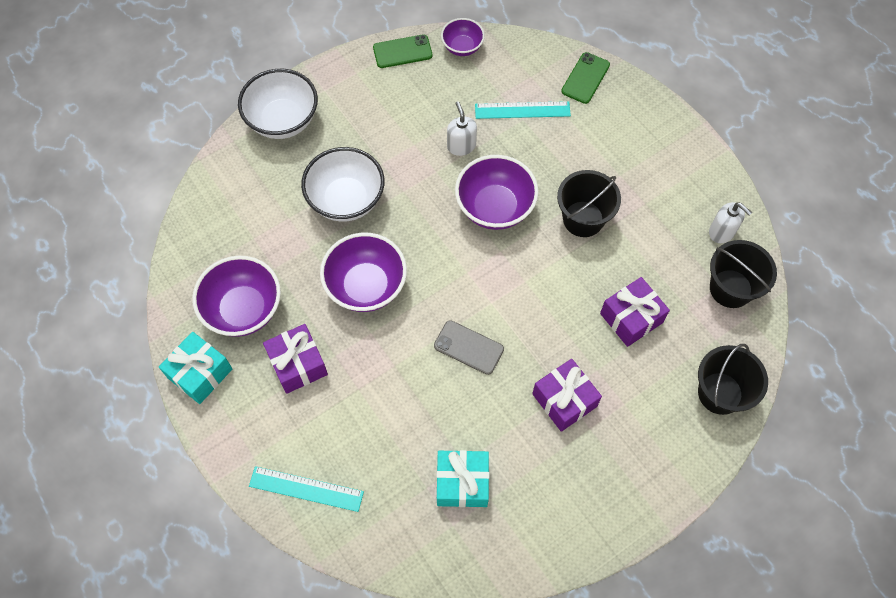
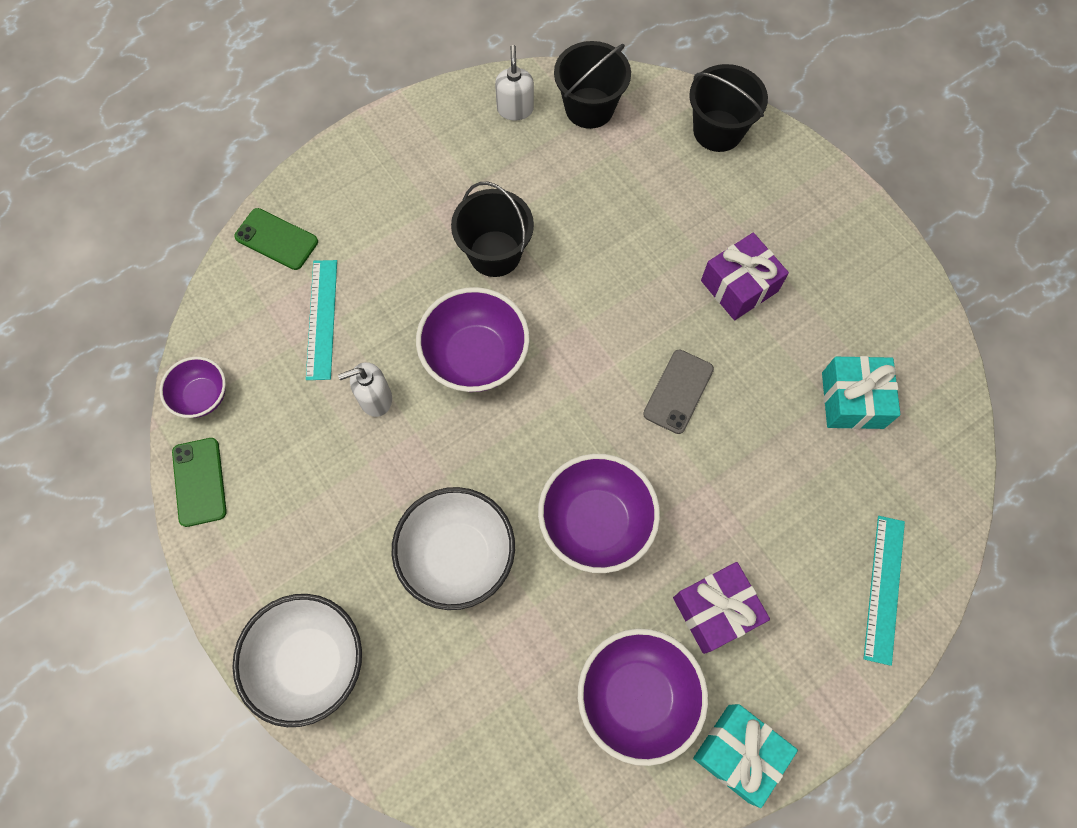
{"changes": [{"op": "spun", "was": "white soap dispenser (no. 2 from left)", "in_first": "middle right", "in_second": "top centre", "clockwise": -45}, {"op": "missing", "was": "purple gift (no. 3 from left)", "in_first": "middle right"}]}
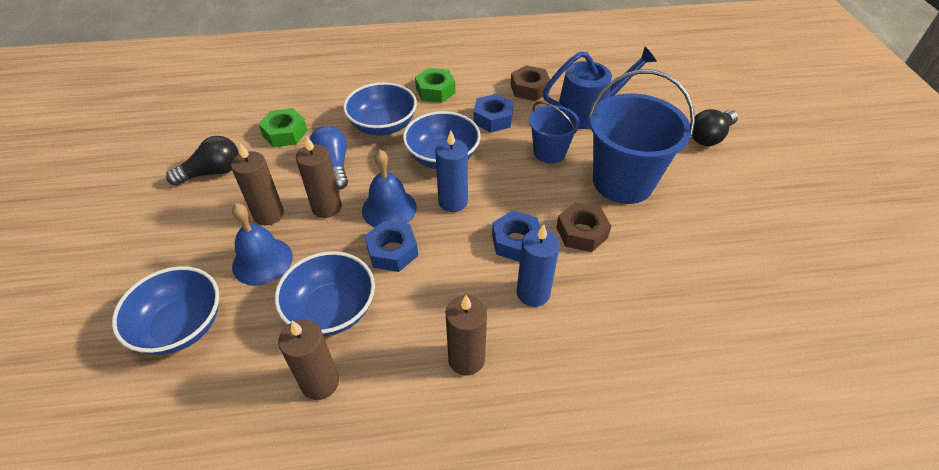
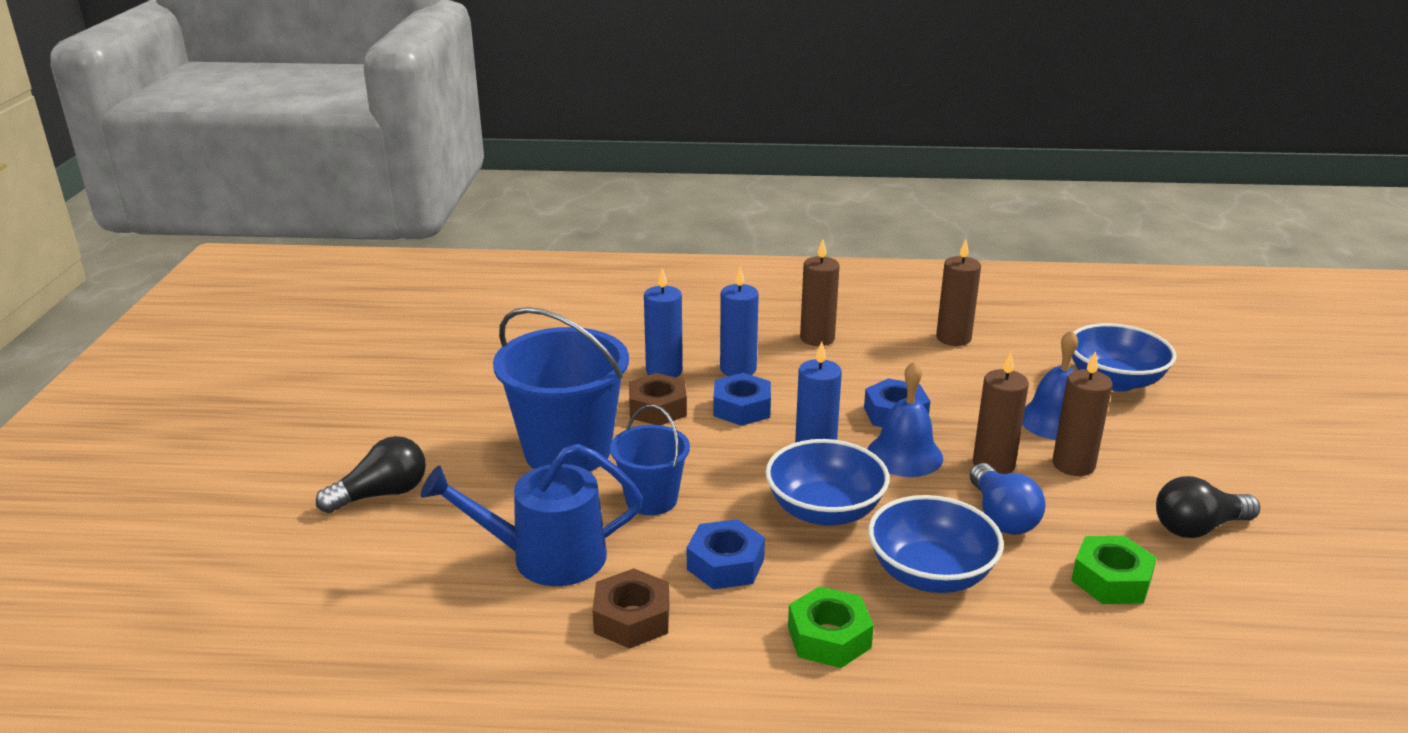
{"changes": [{"op": "missing", "was": "blue bowl (no. 2 from left)", "in_first": "centre"}, {"op": "appeared", "now": "blue candle (no. 1 from left)", "in_second": "centre"}]}
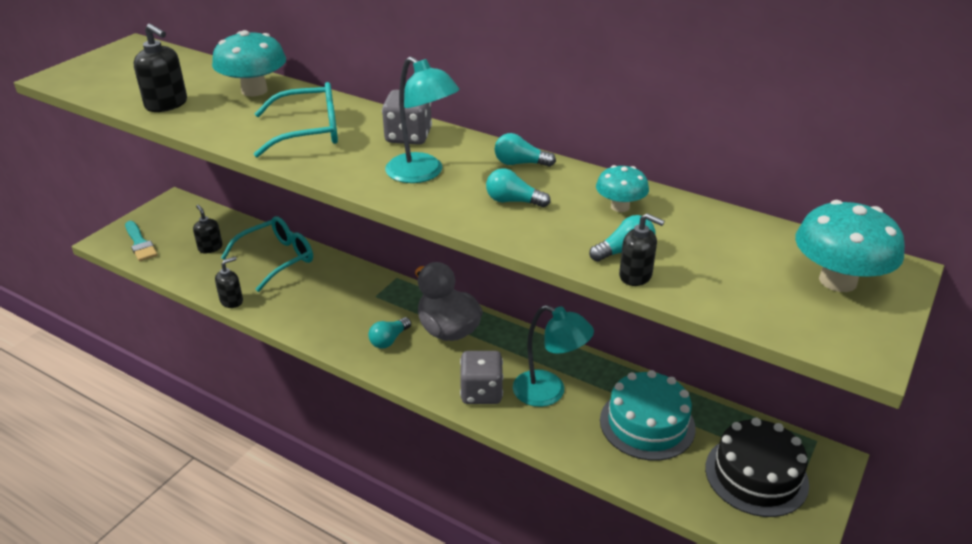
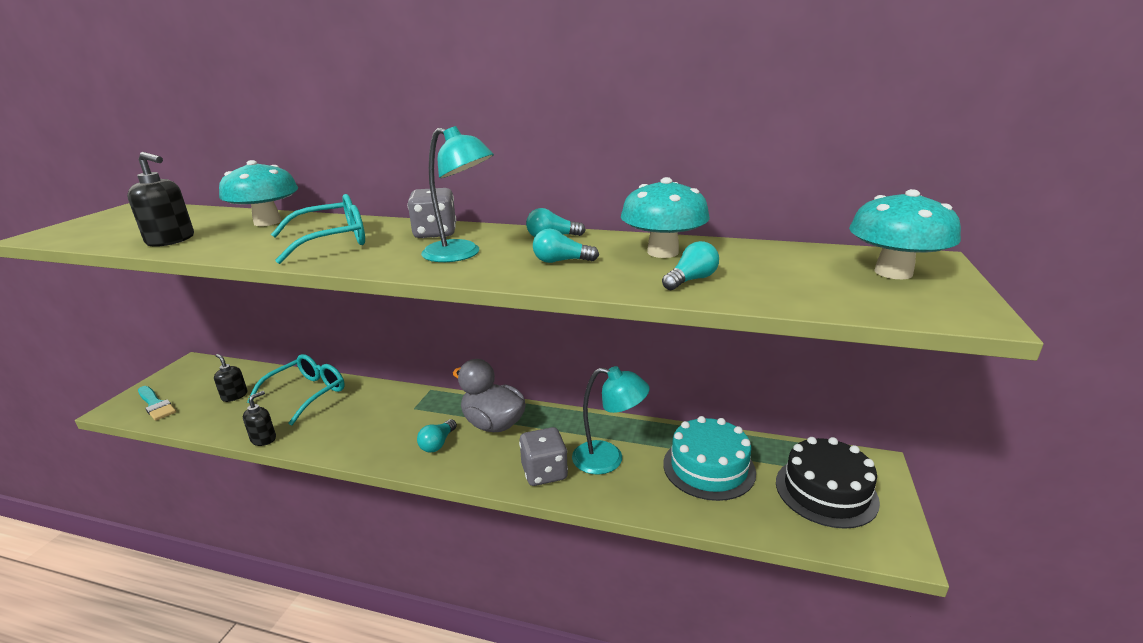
{"changes": [{"op": "size", "was": "turquoise mushroom (no. 2 from left)", "in_first": "centre", "in_second": "centre", "ratio": 1.7}, {"op": "missing", "was": "black soap dispenser (no. 4 from left)", "in_first": "centre"}]}
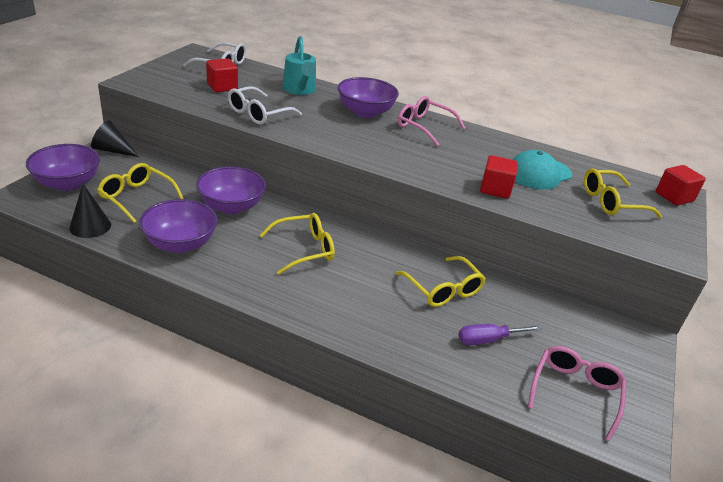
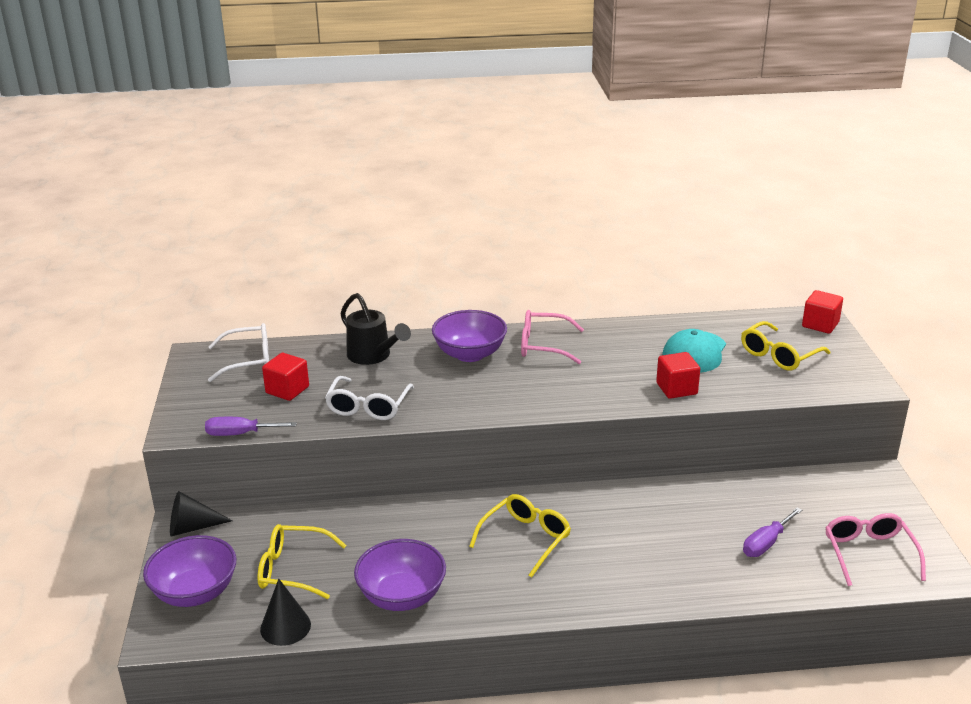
{"changes": [{"op": "colour", "was": "turquoise watering can", "now": "black watering can", "in_first": "top centre", "in_second": "centre"}, {"op": "missing", "was": "purple bowl (no. 3 from left)", "in_first": "middle left"}, {"op": "missing", "was": "yellow glasses (no. 3 from left)", "in_first": "centre"}, {"op": "appeared", "now": "purple screwdriver (no. 1 from left)", "in_second": "middle left"}]}
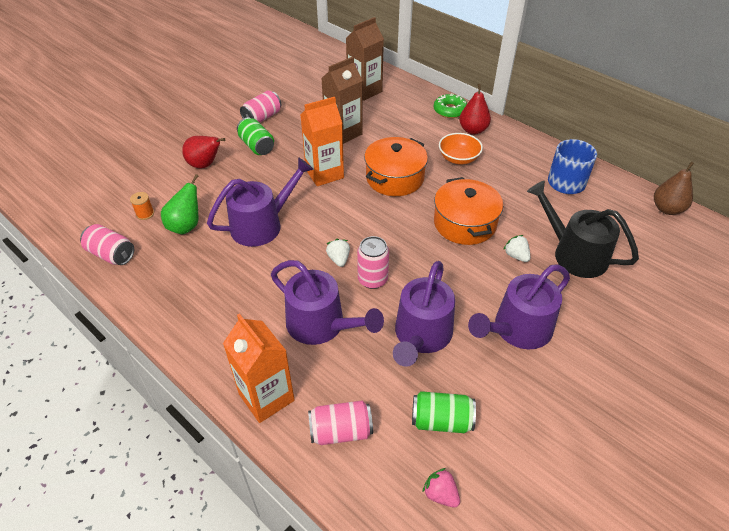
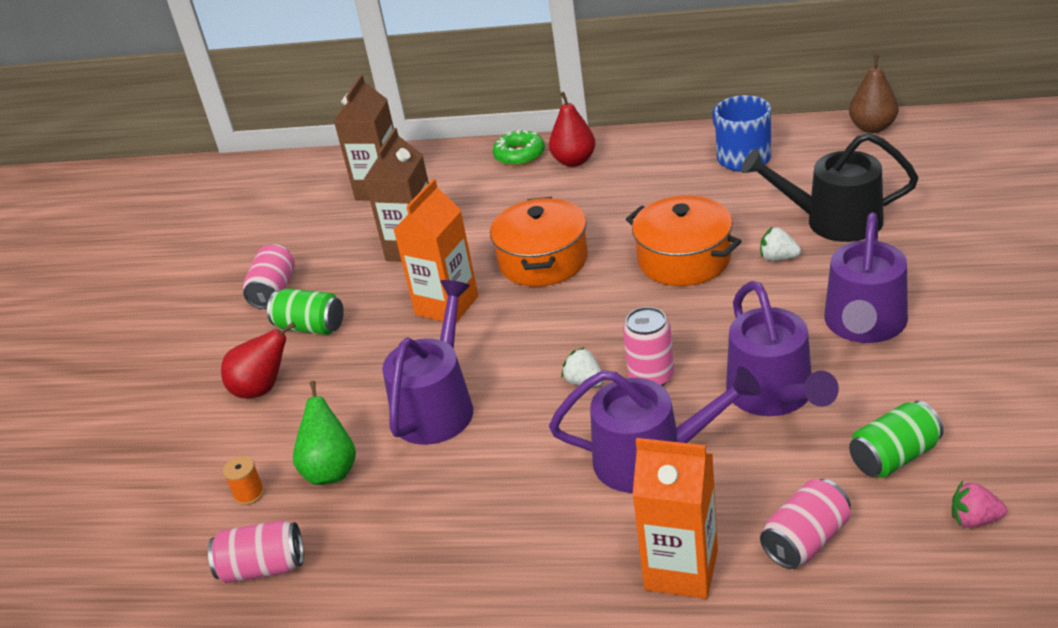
{"changes": [{"op": "missing", "was": "orange bowl", "in_first": "top centre"}]}
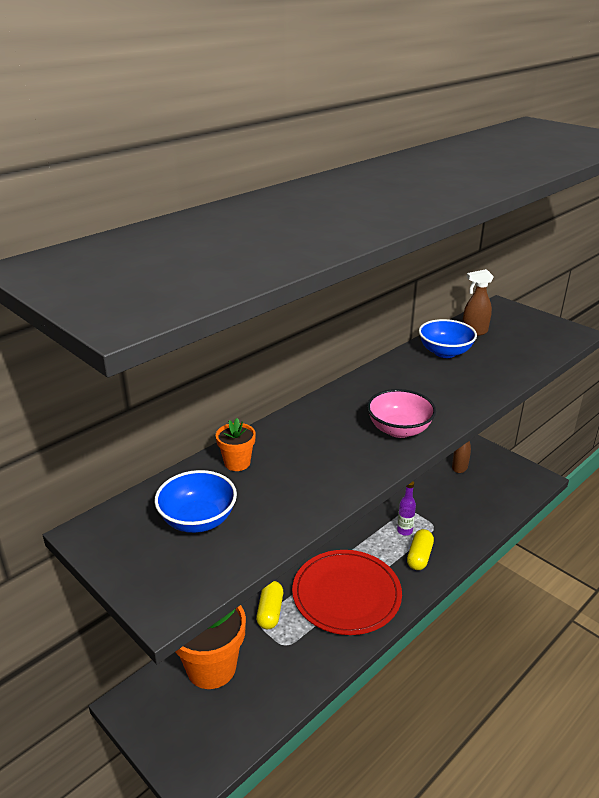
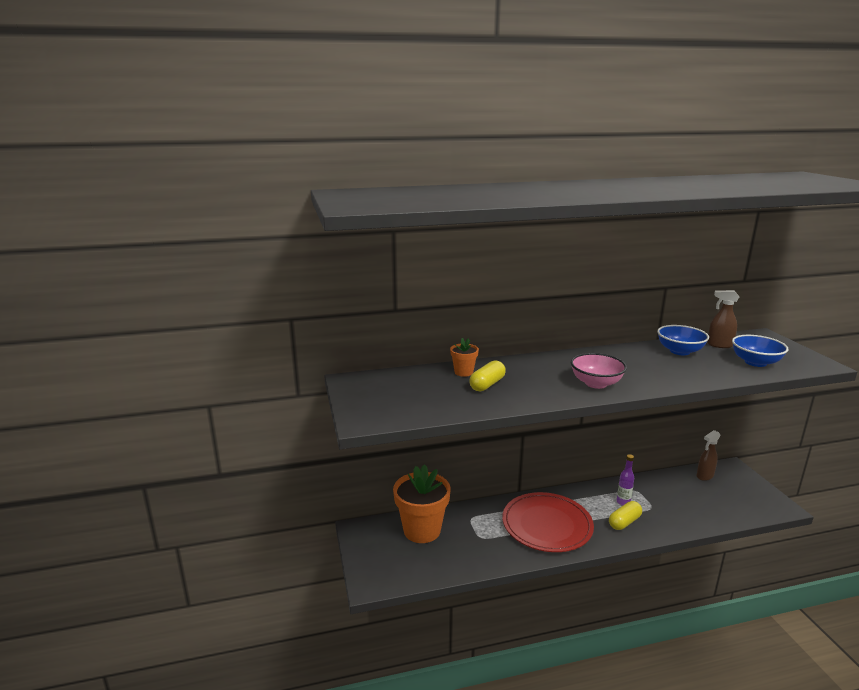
{"changes": [{"op": "relocated", "was": "blue bowl (no. 1 from left in the first image)", "now": "blue bowl (no. 2 from left)", "in_first": "middle left", "in_second": "middle right"}, {"op": "relocated", "was": "yellow capsule (no. 1 from left)", "in_first": "bottom centre", "in_second": "centre"}]}
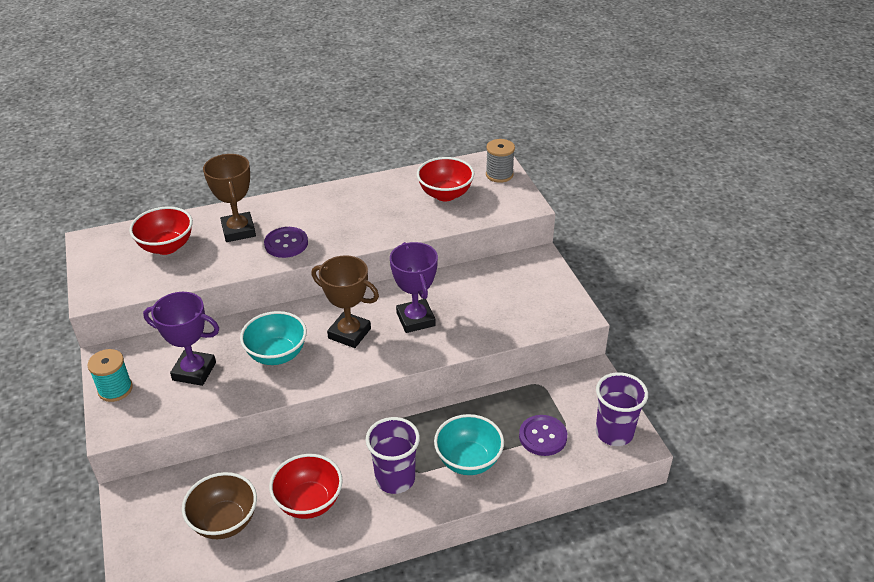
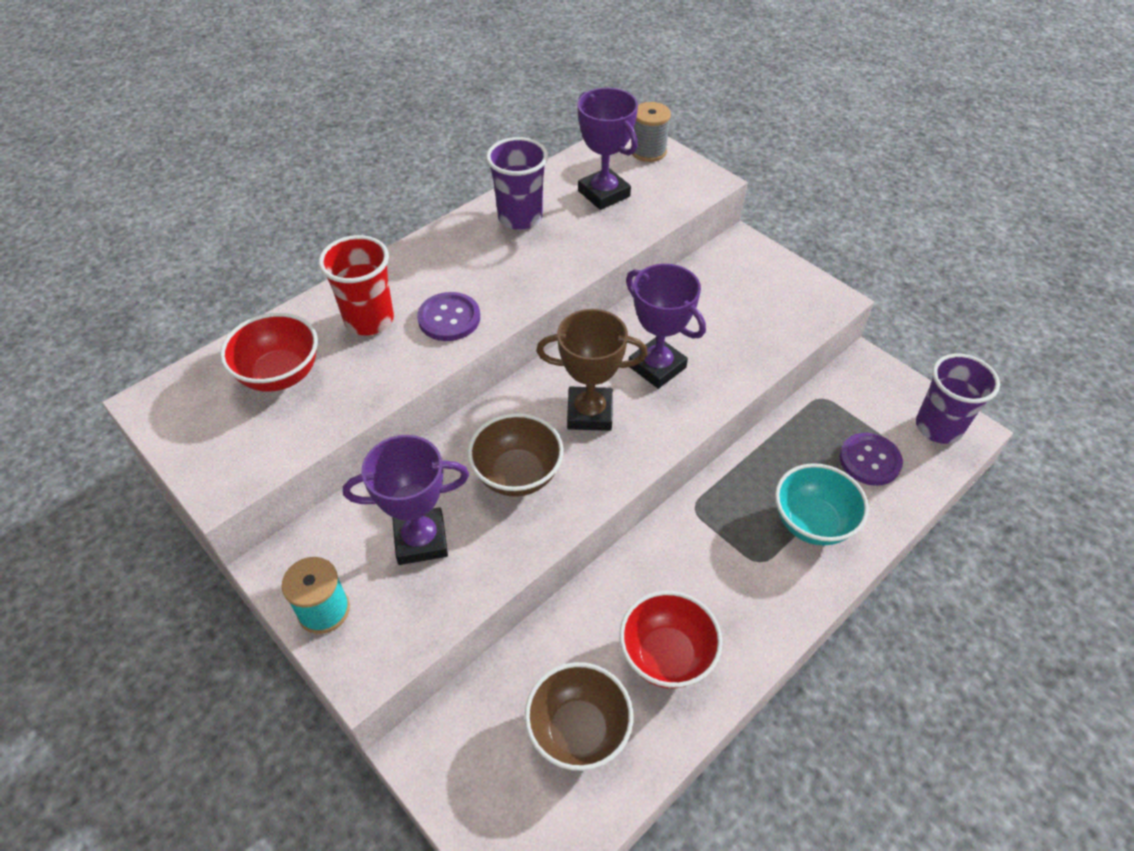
{"changes": [{"op": "exchanged", "was": "brown trophy (no. 1 from left)", "now": "red cup", "in_first": "middle left", "in_second": "middle left"}, {"op": "exchanged", "was": "red bowl (no. 3 from left)", "now": "purple trophy (no. 2 from left)", "in_first": "top centre", "in_second": "top centre"}, {"op": "colour", "was": "turquoise bowl (no. 1 from left)", "now": "brown bowl (no. 1 from left)", "in_first": "middle left", "in_second": "centre"}, {"op": "relocated", "was": "purple cup (no. 1 from left)", "in_first": "bottom centre", "in_second": "top centre"}]}
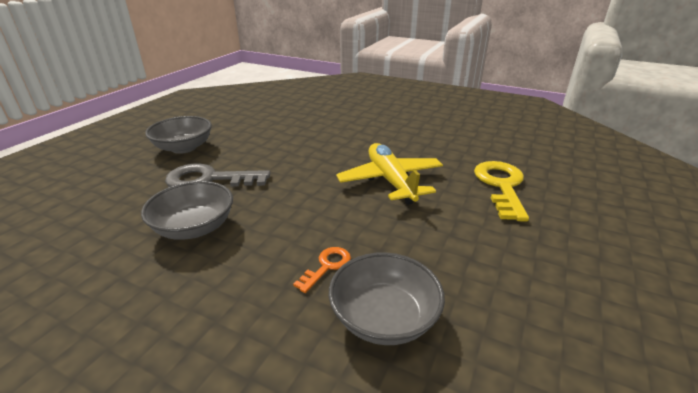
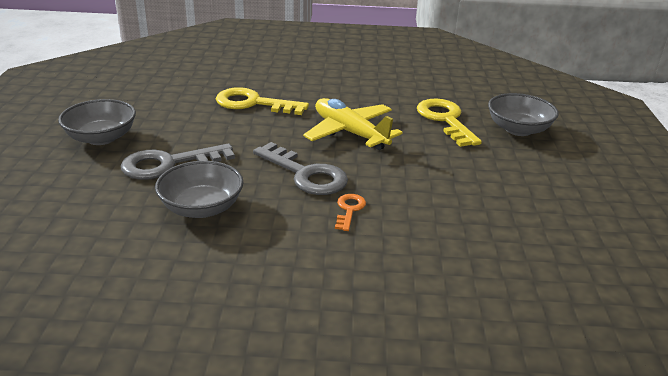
{"changes": [{"op": "relocated", "was": "grey bowl (no. 3 from left)", "in_first": "bottom centre", "in_second": "top right"}, {"op": "appeared", "now": "yellow key (no. 1 from left)", "in_second": "top centre"}, {"op": "appeared", "now": "grey key (no. 2 from left)", "in_second": "centre"}]}
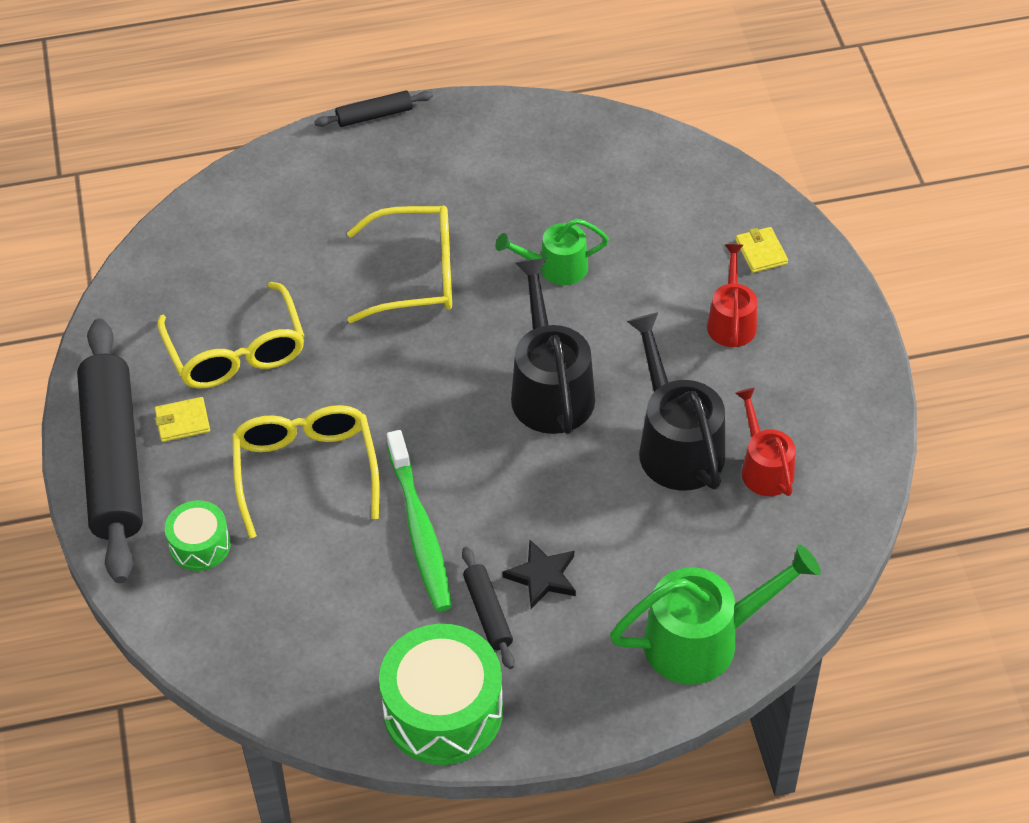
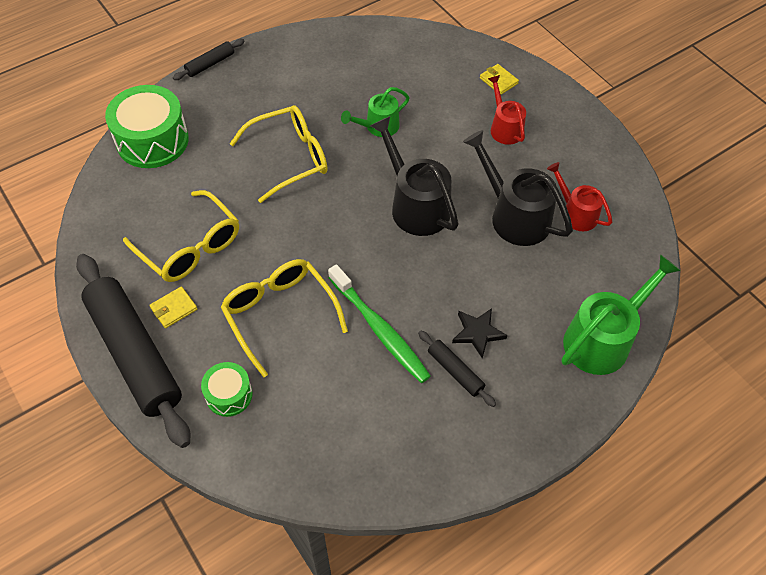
{"changes": [{"op": "relocated", "was": "green drum (no. 2 from left in the first image)", "now": "green drum (no. 1 from left)", "in_first": "bottom centre", "in_second": "top left"}]}
